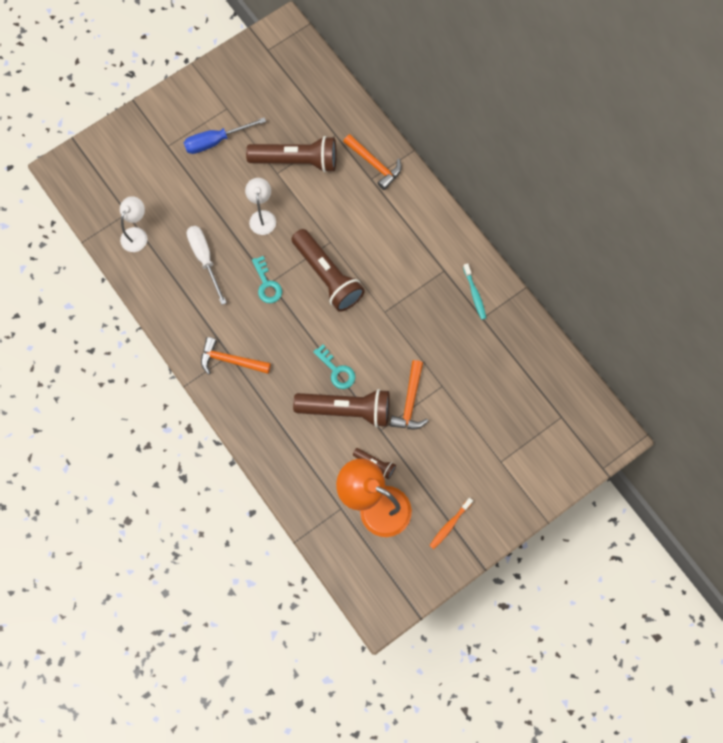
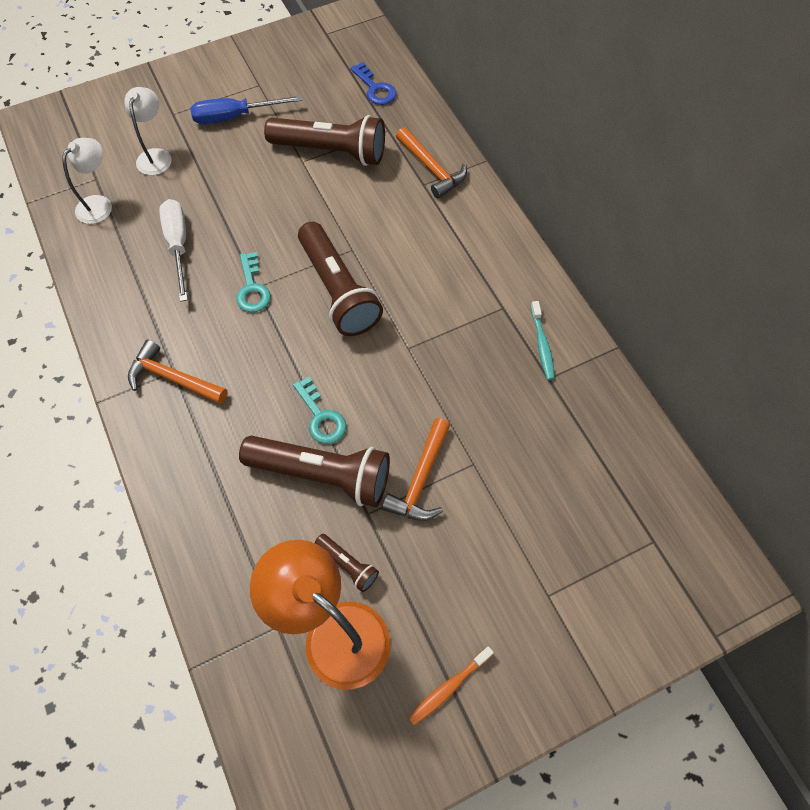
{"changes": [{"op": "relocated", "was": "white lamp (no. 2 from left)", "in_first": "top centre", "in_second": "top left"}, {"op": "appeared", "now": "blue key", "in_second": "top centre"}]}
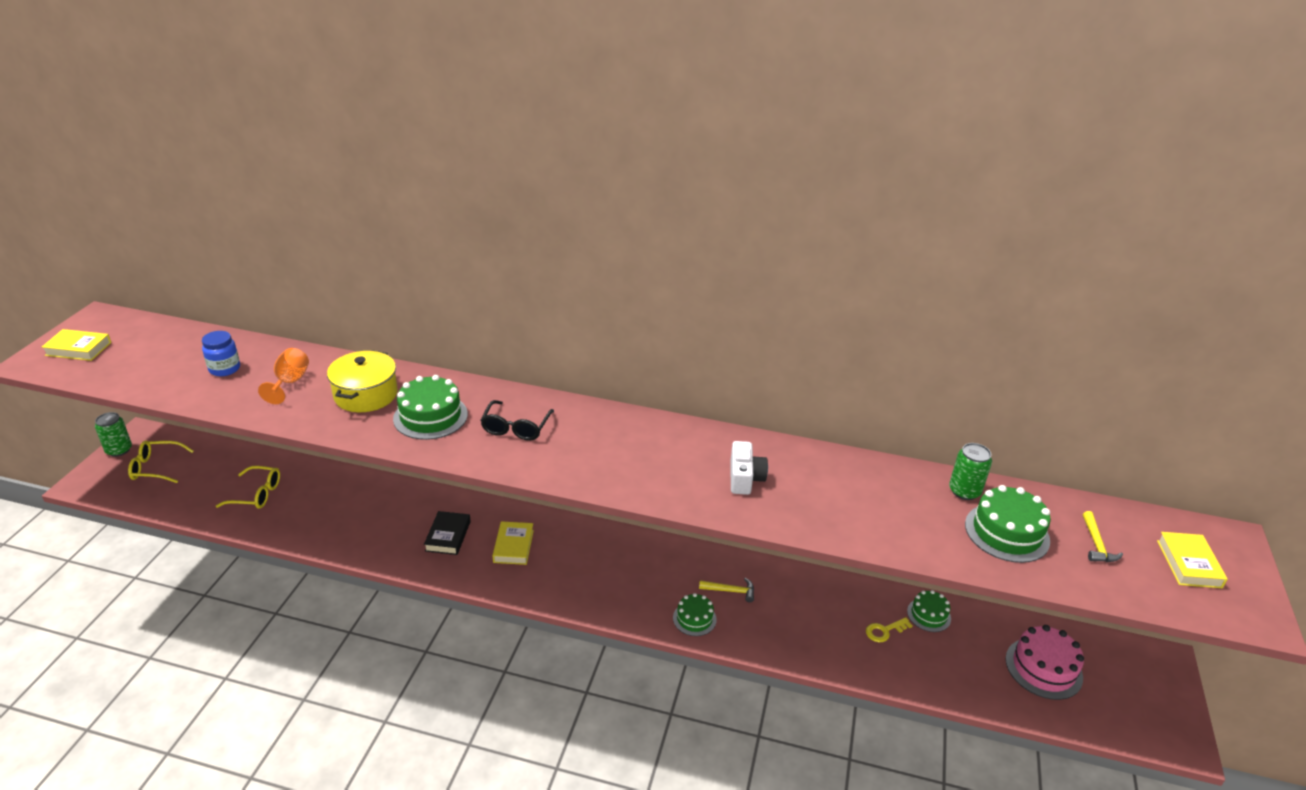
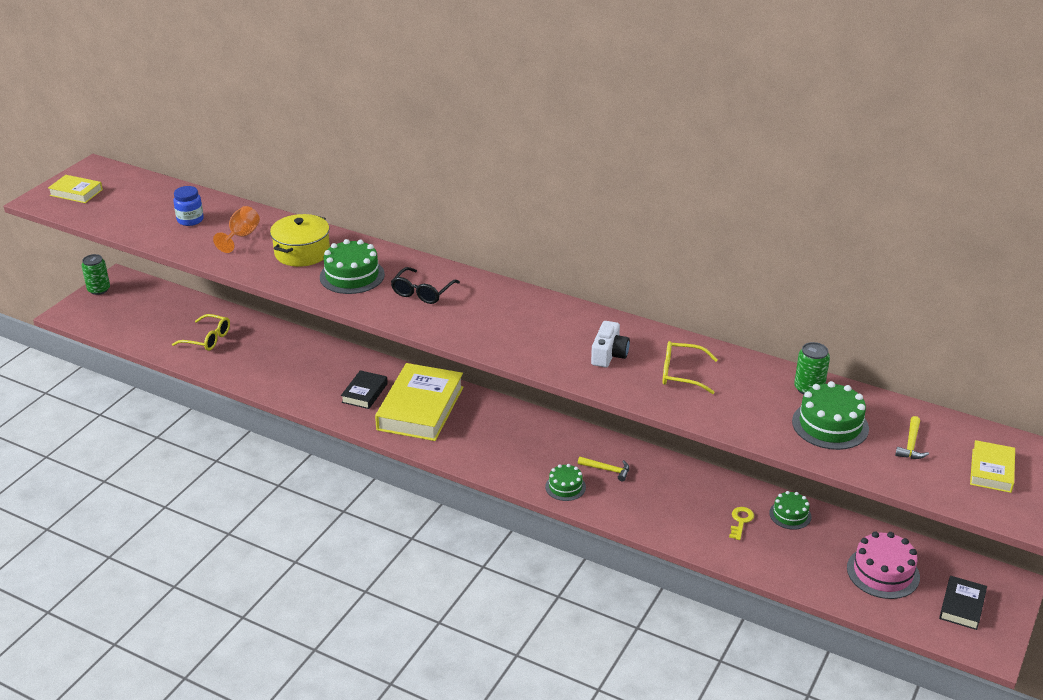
{"changes": [{"op": "relocated", "was": "yellow glasses (no. 1 from left in the first image)", "now": "yellow glasses (no. 2 from left)", "in_first": "middle left", "in_second": "centre"}, {"op": "size", "was": "yellow book (no. 2 from left)", "in_first": "bottom centre", "in_second": "centre", "ratio": 2.0}, {"op": "spun", "was": "yellow key", "in_first": "bottom right", "in_second": "bottom right", "clockwise": 120}, {"op": "appeared", "now": "black book (no. 2 from left)", "in_second": "bottom right"}]}
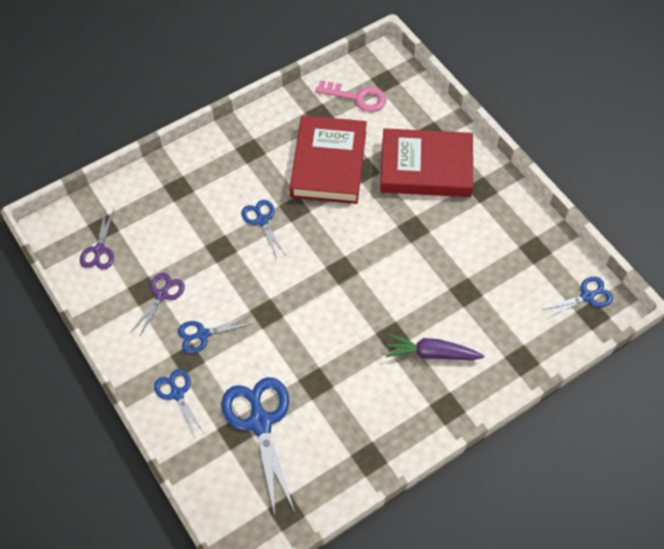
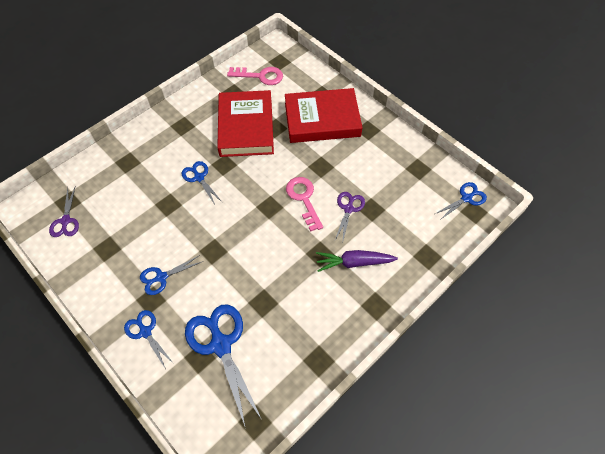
{"changes": [{"op": "relocated", "was": "purple scissors (no. 2 from left)", "in_first": "middle left", "in_second": "centre"}, {"op": "appeared", "now": "pink key (no. 2 from left)", "in_second": "centre"}]}
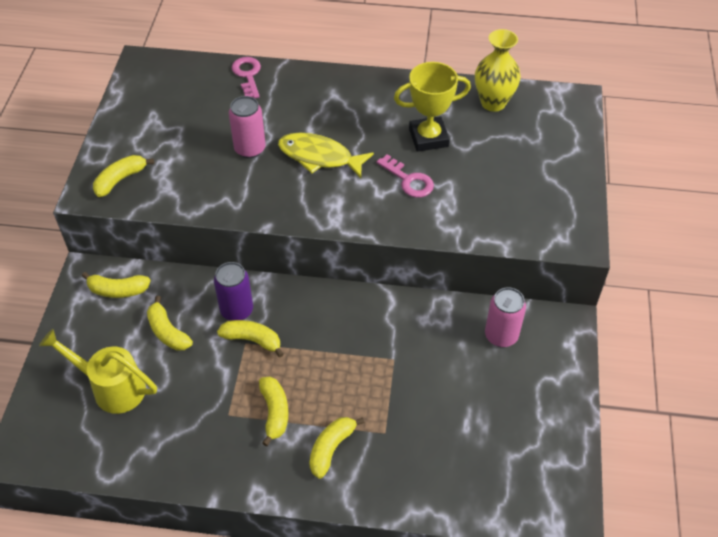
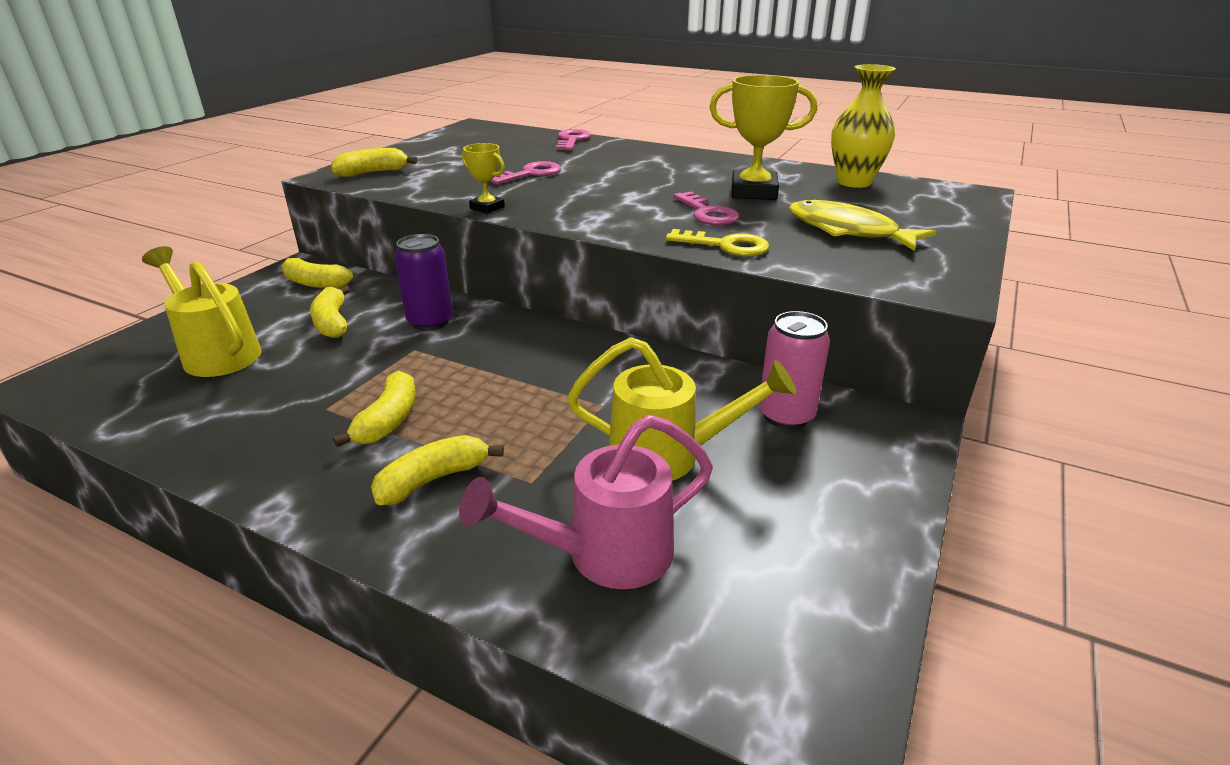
{"changes": [{"op": "exchanged", "was": "pink can (no. 1 from left)", "now": "pink key (no. 1 from left)", "in_first": "top centre", "in_second": "top centre"}, {"op": "relocated", "was": "yellow fish", "in_first": "top centre", "in_second": "top right"}, {"op": "missing", "was": "yellow banana (no. 4 from left)", "in_first": "centre"}, {"op": "appeared", "now": "yellow trophy (no. 1 from left)", "in_second": "top centre"}, {"op": "appeared", "now": "yellow key", "in_second": "top centre"}, {"op": "appeared", "now": "yellow watering can (no. 2 from left)", "in_second": "centre"}, {"op": "appeared", "now": "pink watering can", "in_second": "centre"}]}
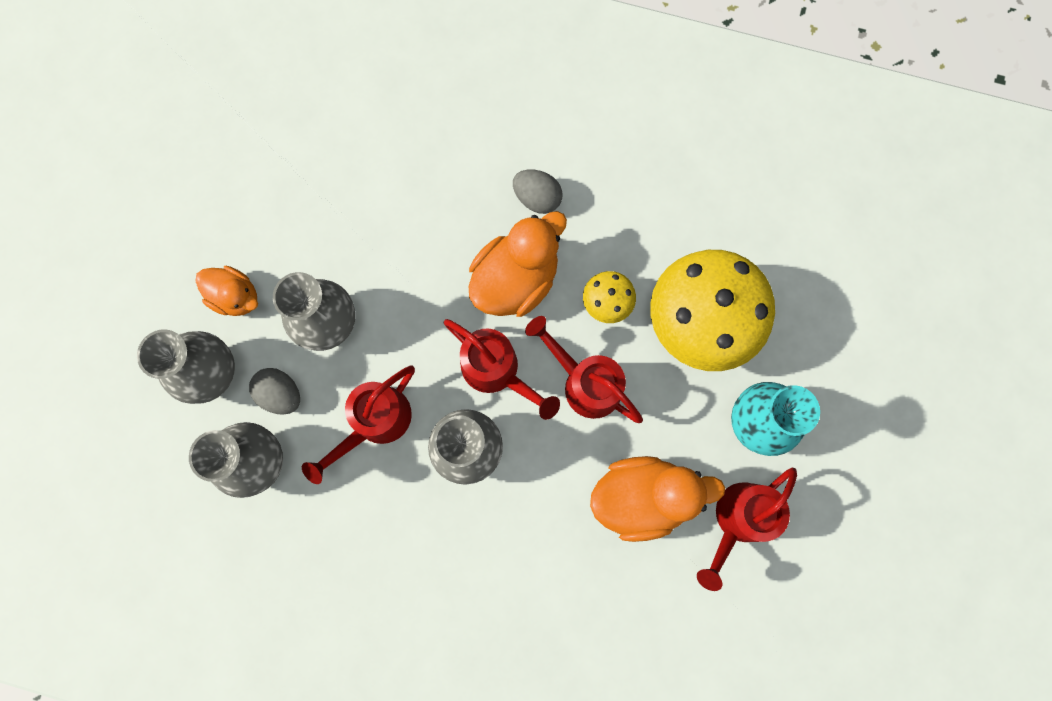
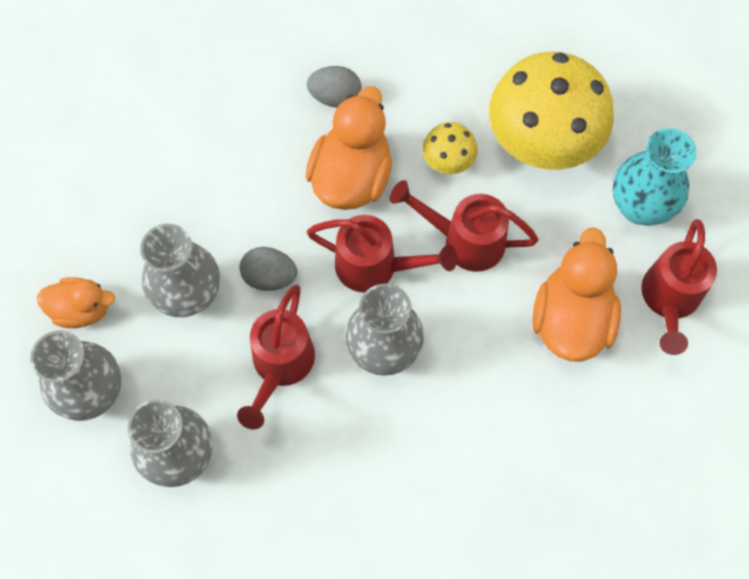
{"changes": [{"op": "relocated", "was": "grey egg (no. 1 from left)", "in_first": "middle left", "in_second": "centre"}, {"op": "spun", "was": "orange duck (no. 3 from left)", "in_first": "bottom centre", "in_second": "middle right", "clockwise": -45}]}
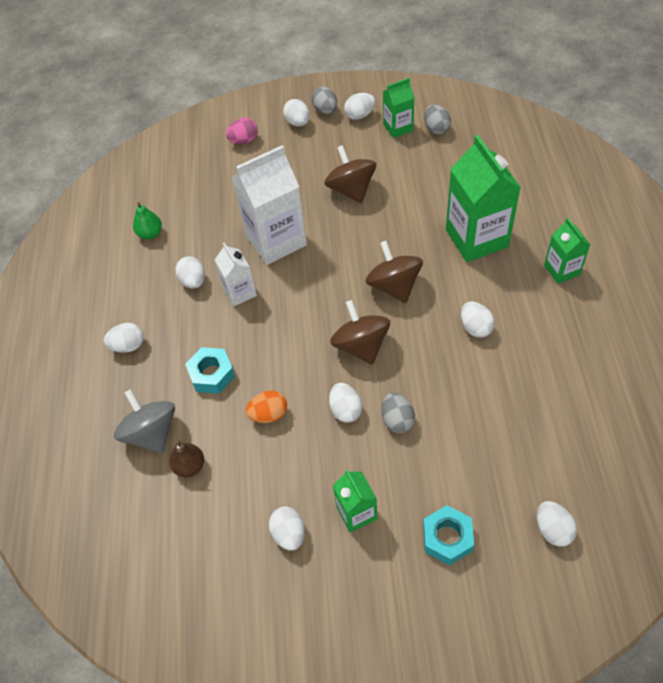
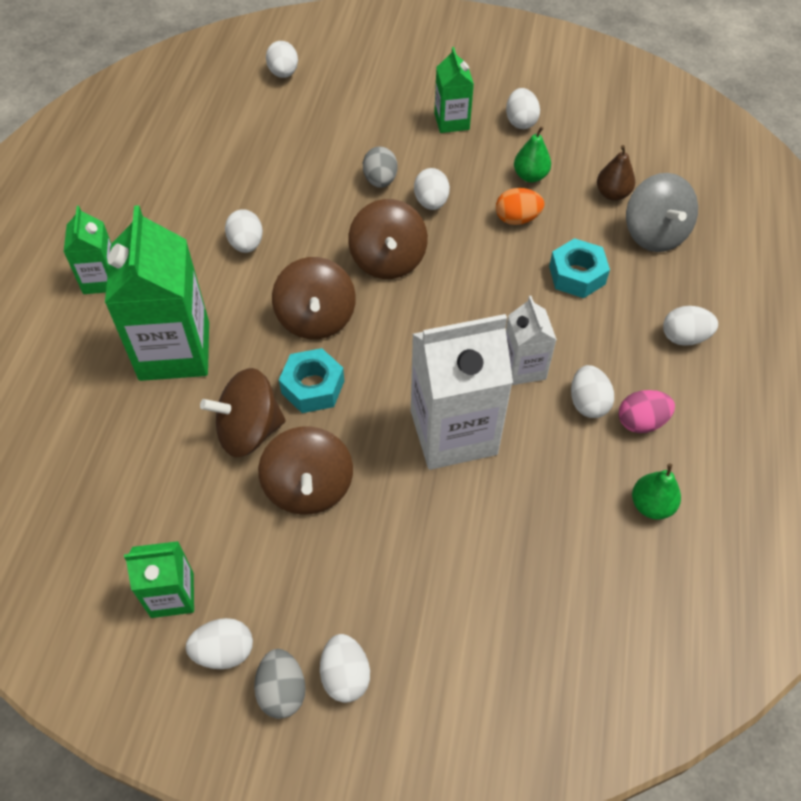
{"changes": [{"op": "missing", "was": "grey egg (no. 3 from left)", "in_first": "top centre"}, {"op": "relocated", "was": "pink egg", "in_first": "top centre", "in_second": "middle right"}, {"op": "relocated", "was": "turquoise nut (no. 2 from left in the first image)", "now": "turquoise nut (no. 1 from left)", "in_first": "bottom right", "in_second": "centre"}, {"op": "appeared", "now": "green pear (no. 1 from left)", "in_second": "top centre"}, {"op": "appeared", "now": "brown spinning top (no. 1 from left)", "in_second": "middle left"}]}
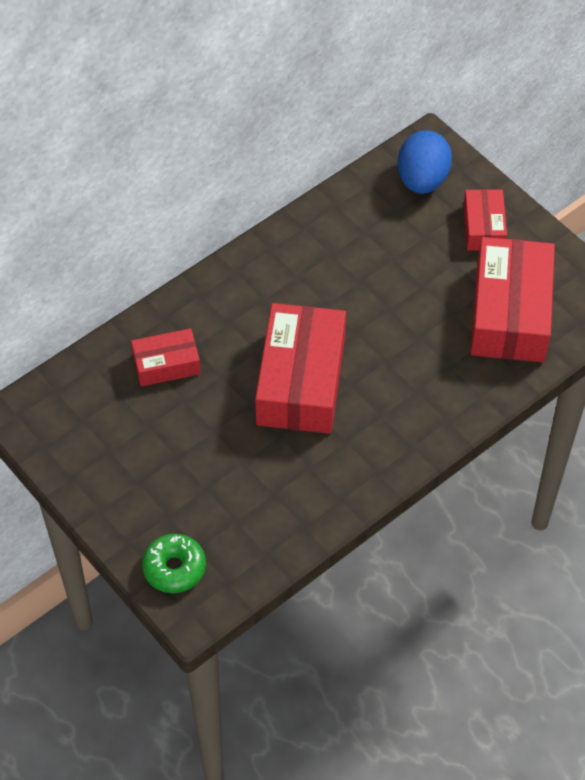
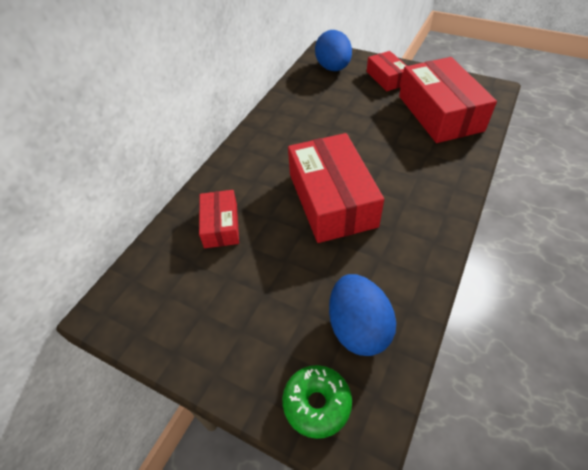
{"changes": [{"op": "spun", "was": "red box (no. 1 from left)", "in_first": "middle left", "in_second": "centre", "clockwise": -60}, {"op": "appeared", "now": "blue egg (no. 2 from left)", "in_second": "bottom centre"}]}
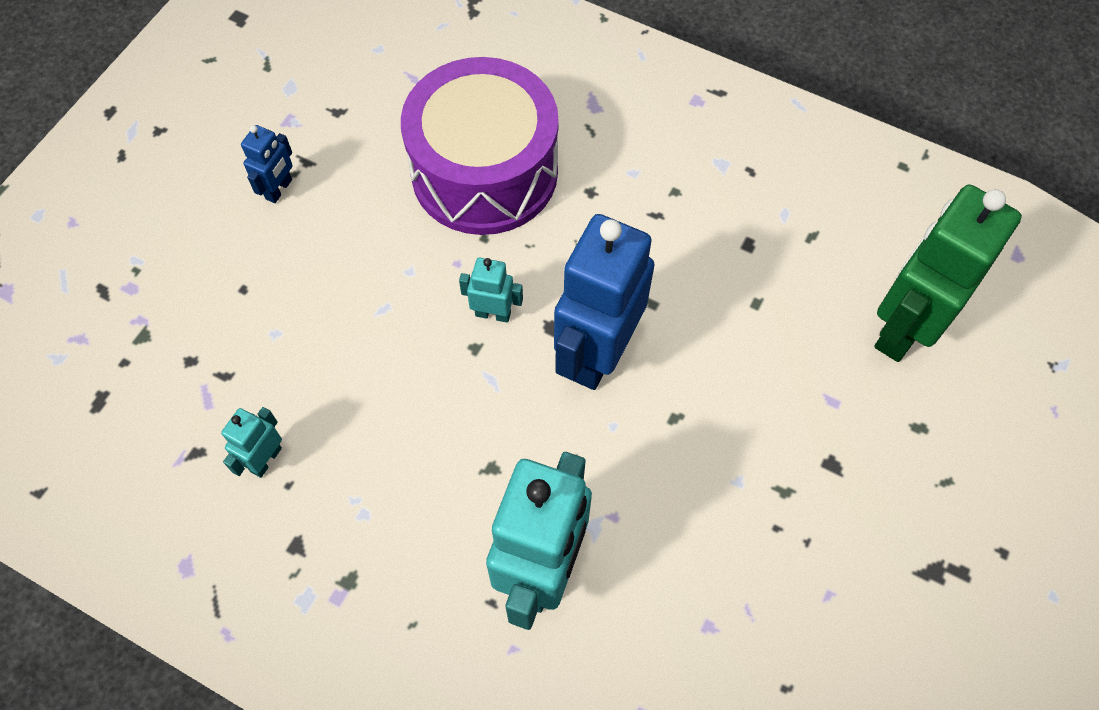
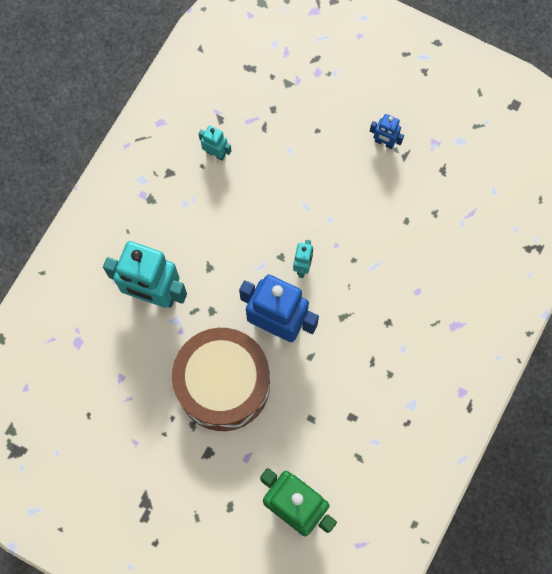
{"changes": [{"op": "missing", "was": "purple drum", "in_first": "top centre"}, {"op": "appeared", "now": "brown drum", "in_second": "centre"}]}
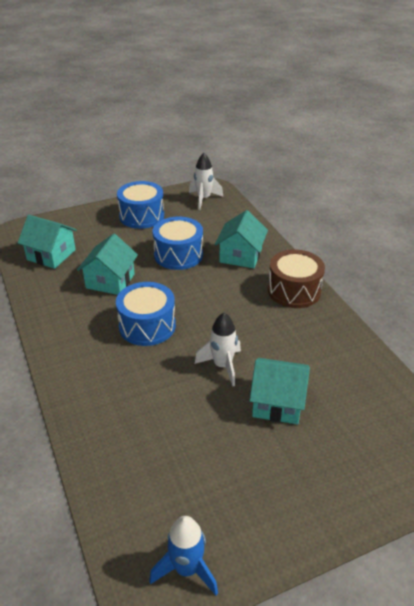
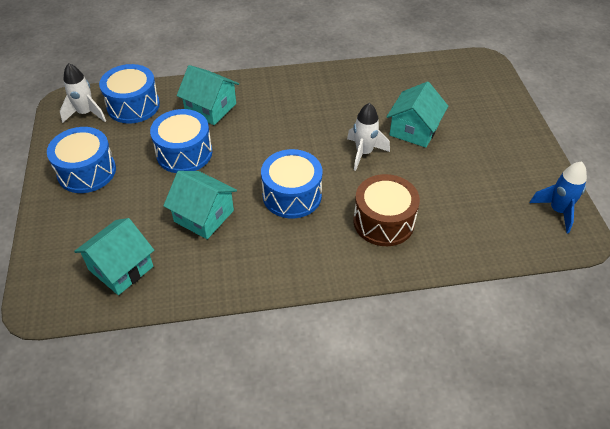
{"changes": [{"op": "relocated", "was": "brown drum", "in_first": "middle right", "in_second": "centre"}, {"op": "appeared", "now": "blue drum (no. 2 from left)", "in_second": "top left"}]}
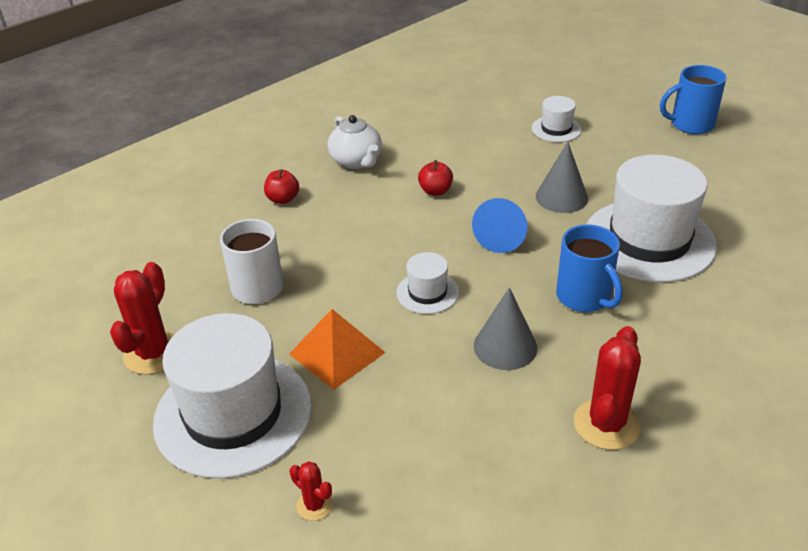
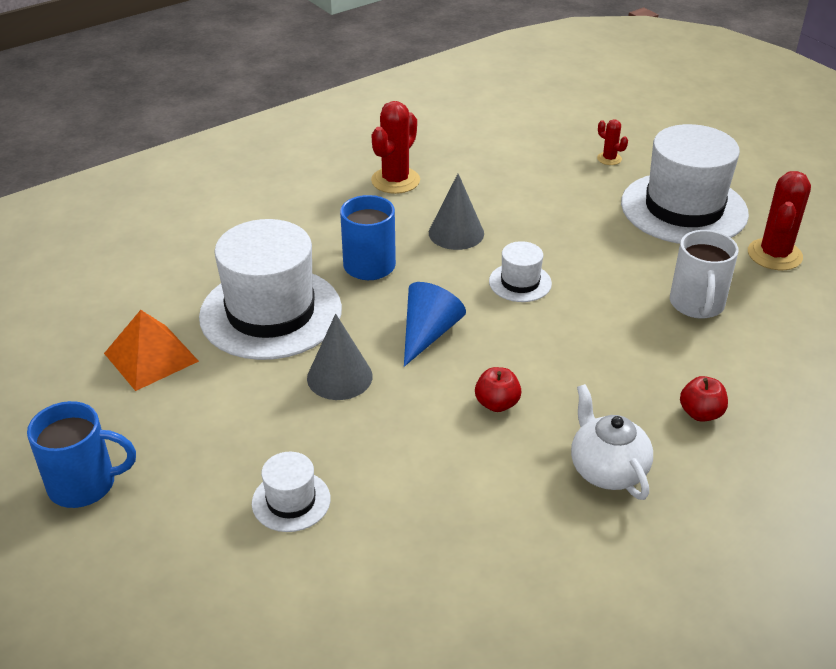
{"changes": [{"op": "relocated", "was": "orange pyramid", "in_first": "centre", "in_second": "middle left"}]}
